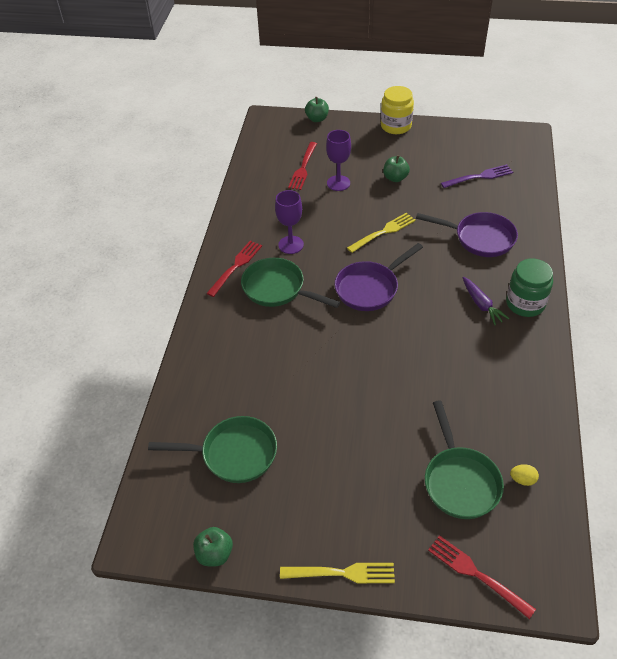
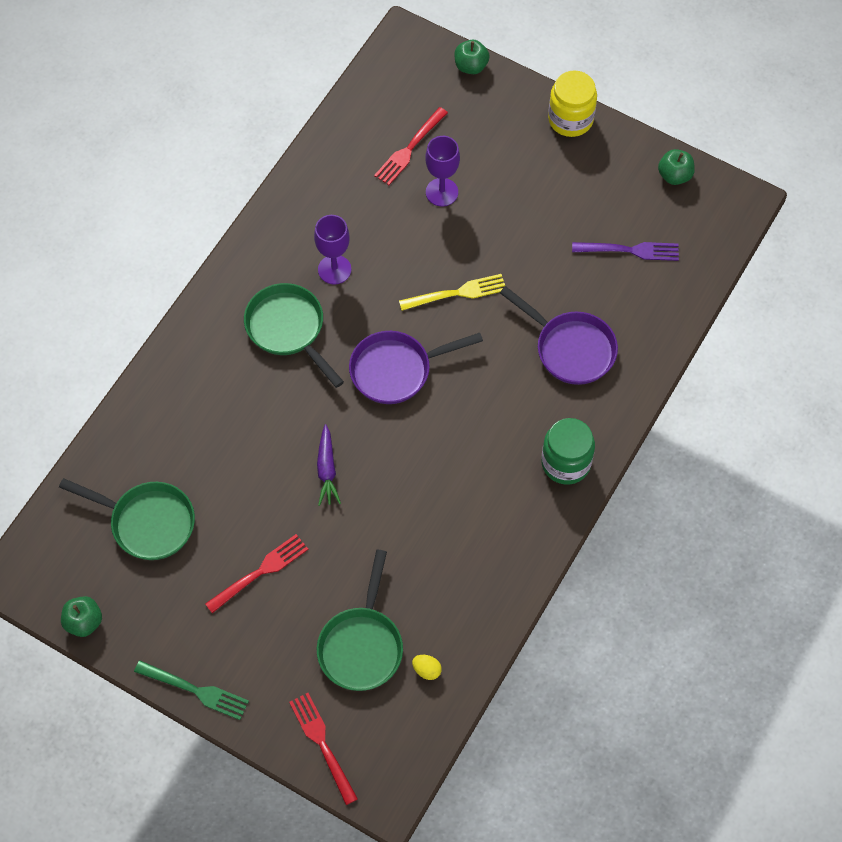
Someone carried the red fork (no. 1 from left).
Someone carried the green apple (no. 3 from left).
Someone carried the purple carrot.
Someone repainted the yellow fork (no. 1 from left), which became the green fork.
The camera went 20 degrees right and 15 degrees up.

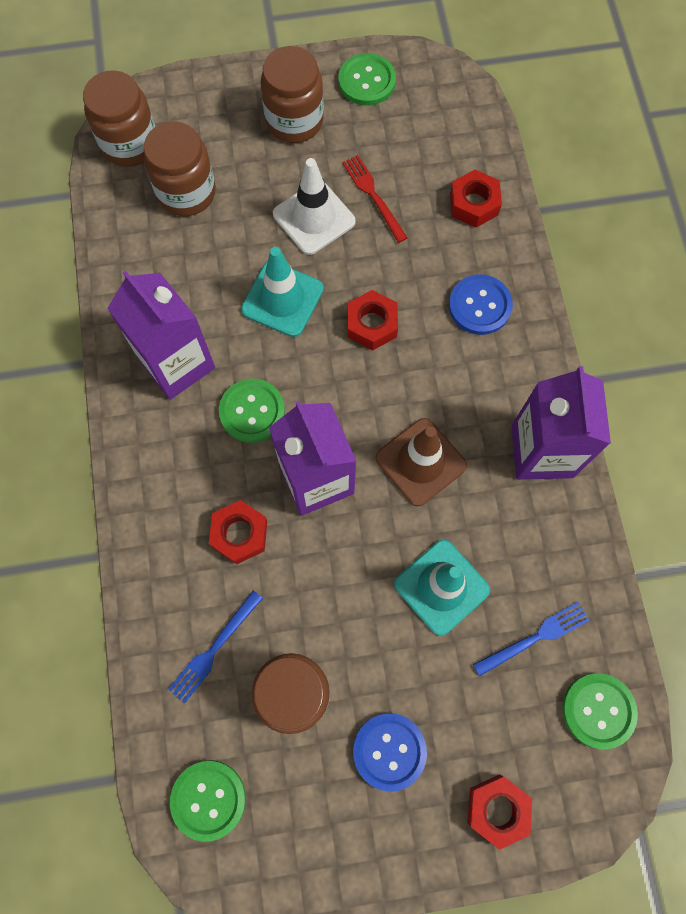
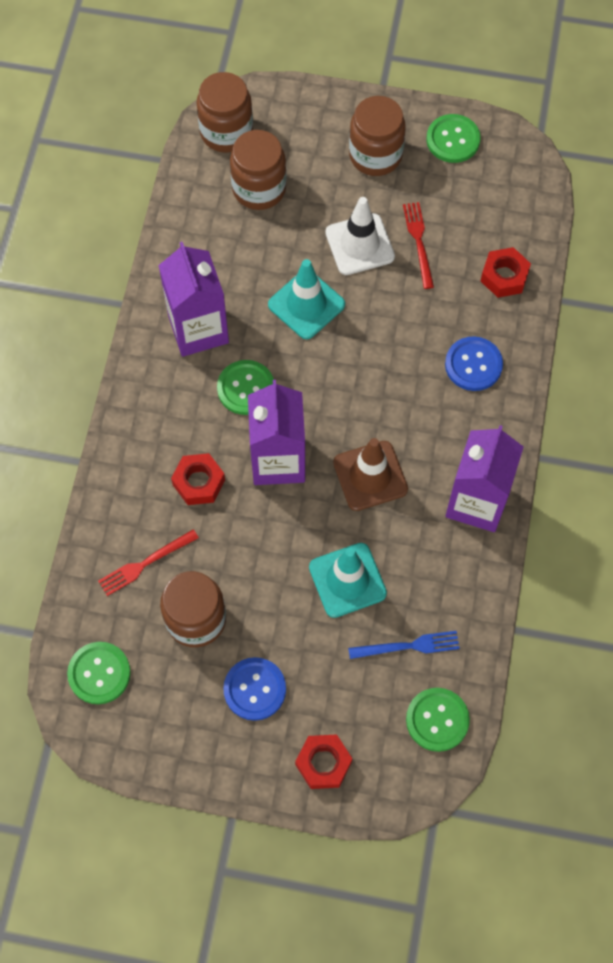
Someone took away the red nut (no. 2 from left).
Someone repainted the blue fork (no. 1 from left), which became the red fork (no. 1 from left).
The camera went 20 degrees right and 5 degrees down.

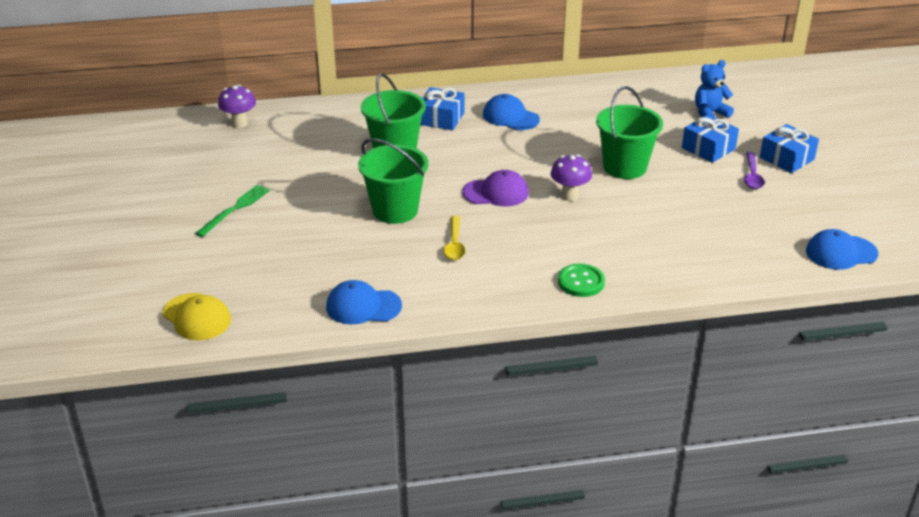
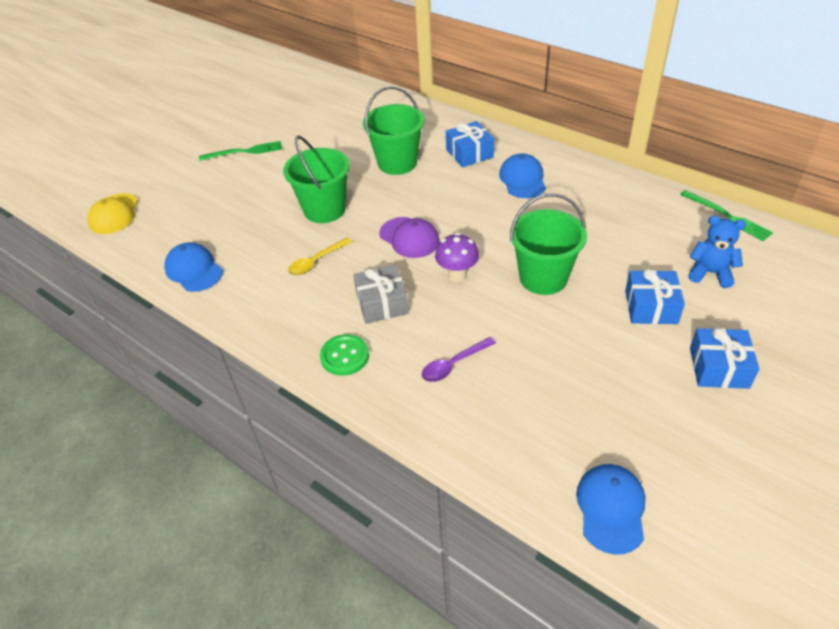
Someone took away the purple mushroom (no. 1 from left).
Someone put down the grey gift.
Someone put down the green fork (no. 2 from left).
Someone carried the purple spoon.
Someone rotated the blue cap (no. 3 from left) by 60 degrees clockwise.
The camera went 50 degrees right and 10 degrees up.

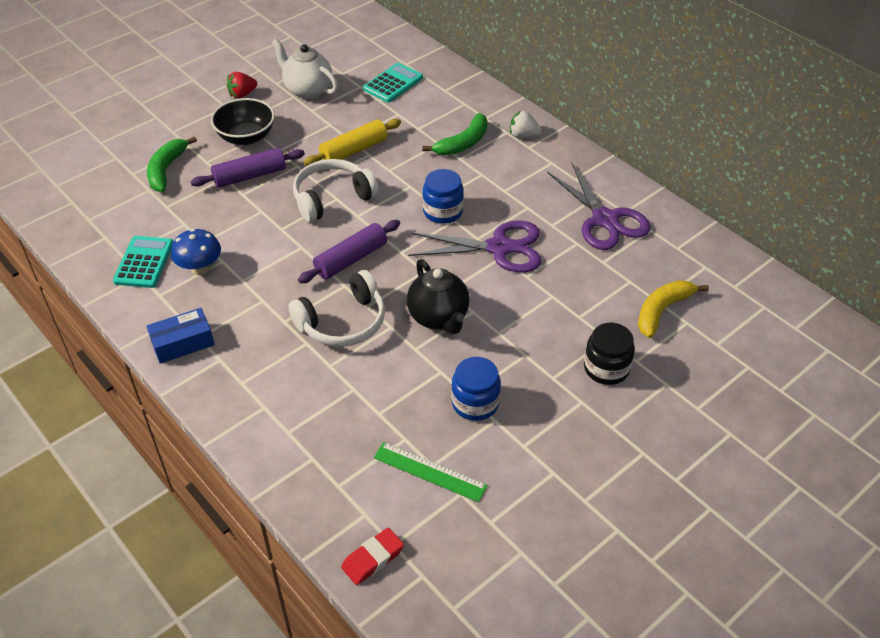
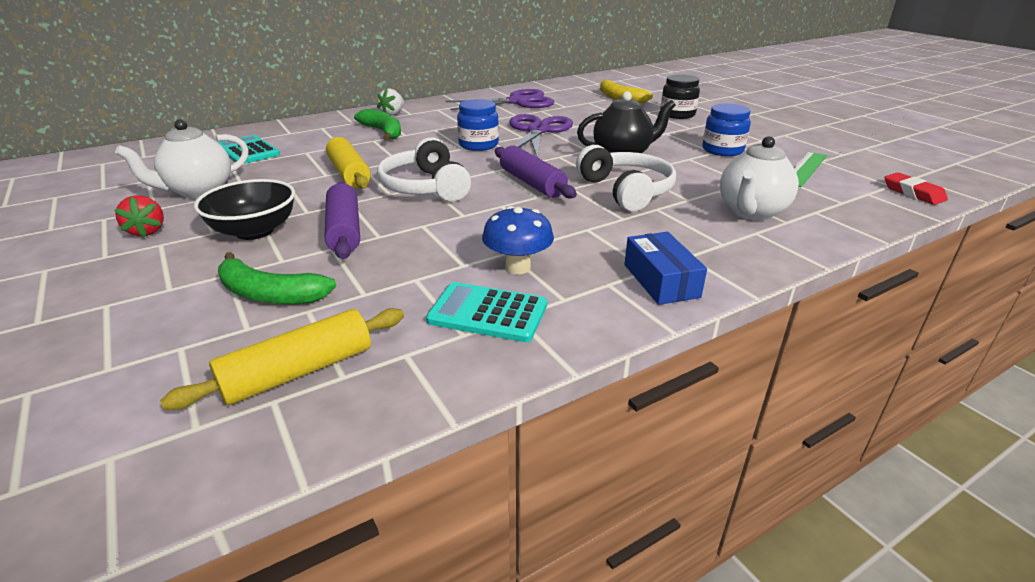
Someone put down the yellow rolling pin (no. 1 from left).
Someone put down the white teapot (no. 2 from left).
The camera went 80 degrees left and 15 degrees down.

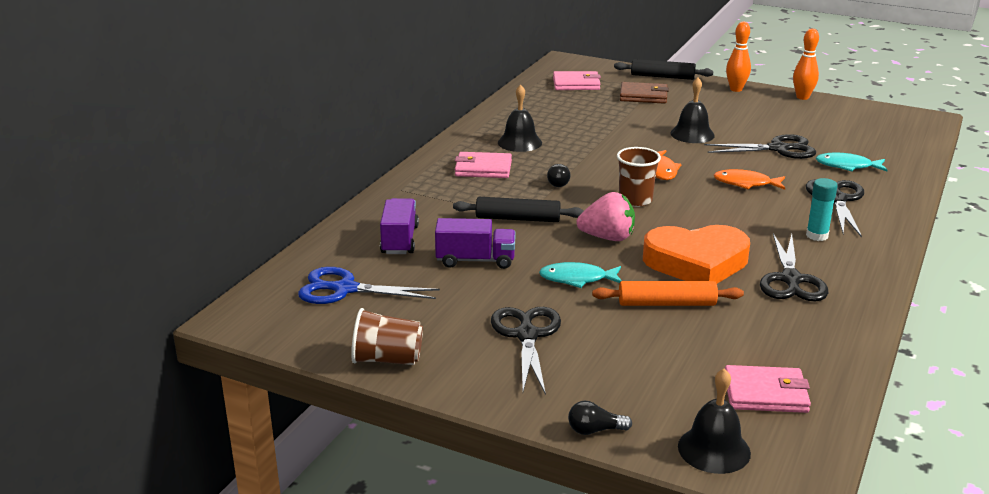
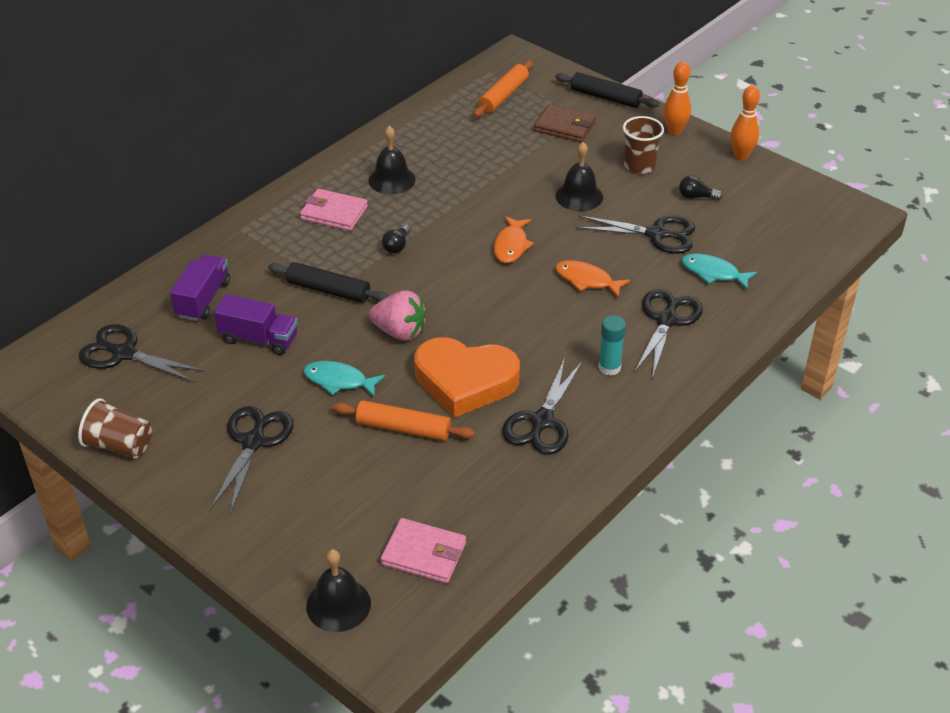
Someone carried the black light bulb (no. 2 from left).
Someone carried the brown cup (no. 2 from left).
Someone swapped the pink wallet (no. 2 from left) for the orange rolling pin (no. 2 from left).
Someone repainted the blue scissors, which became the black scissors (no. 1 from left).
The camera went 15 degrees right and 15 degrees up.

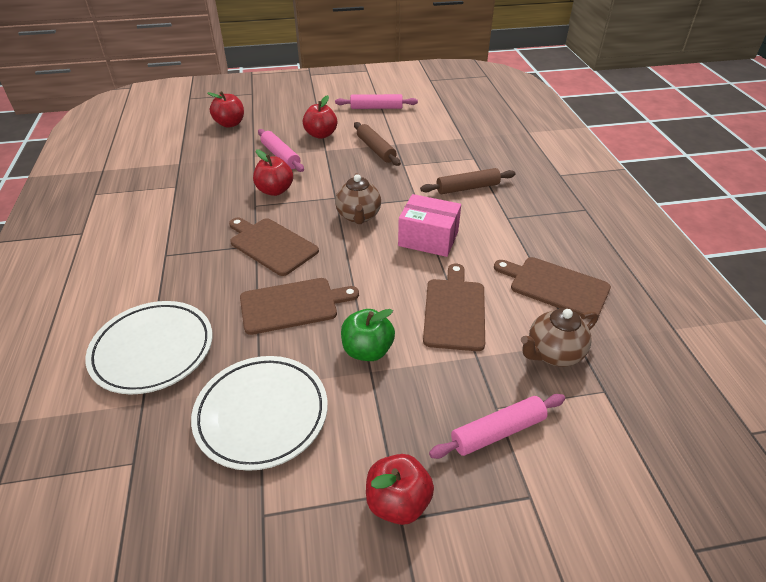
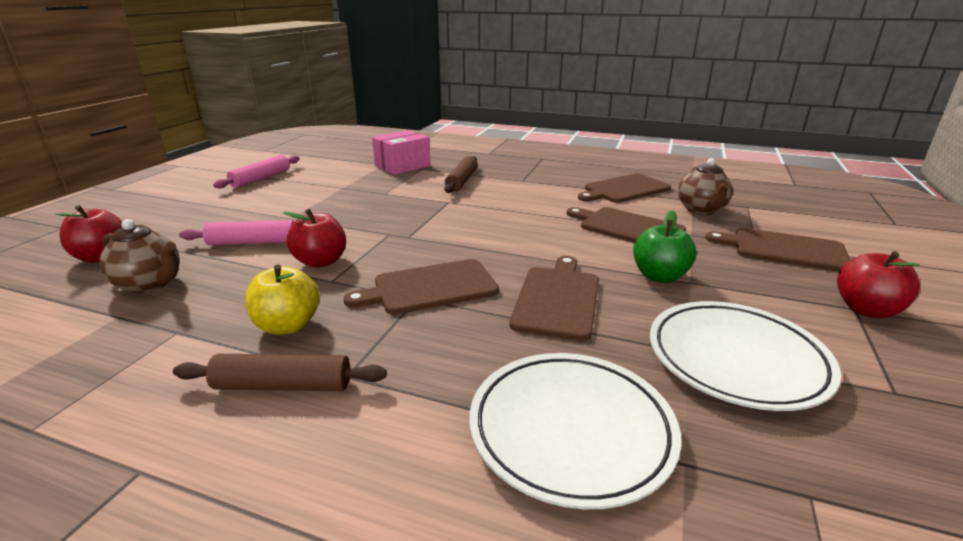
Someone took away the red apple (no. 3 from left).
Someone put down the yellow apple.
Someone carried the brown teapot (no. 1 from left).
Someone carried the brown rolling pin (no. 1 from left).
Someone carried the pink box.
Someone swapped the pink rolling pin (no. 3 from left) for the brown cutting board (no. 5 from left).
The camera went 60 degrees left and 15 degrees down.

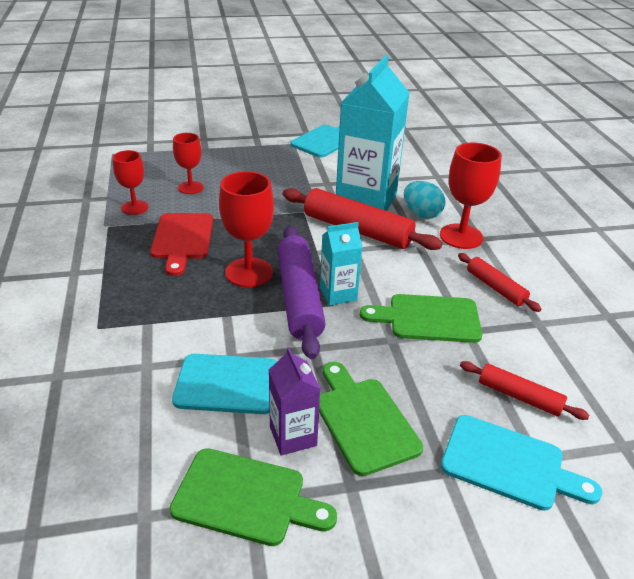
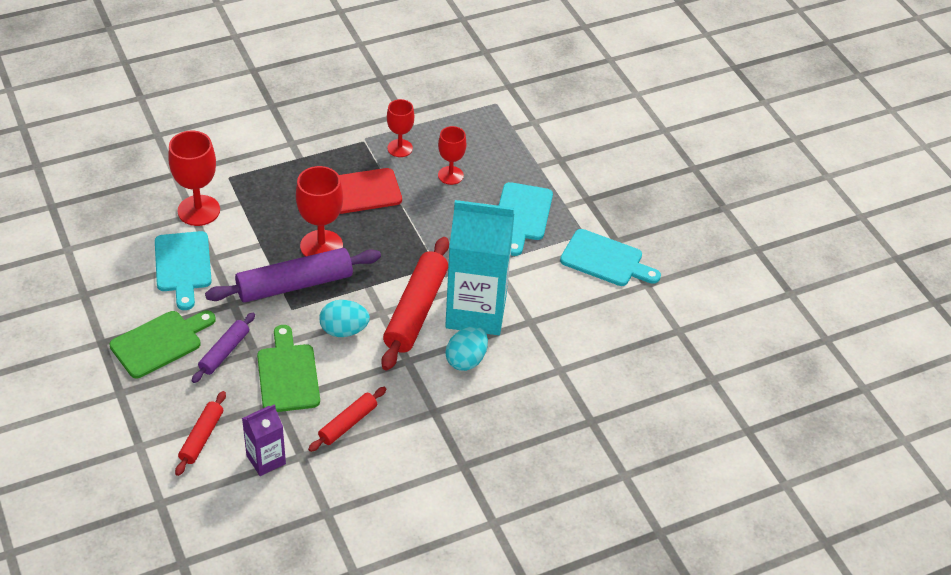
Someone took away the green cutting board (no. 1 from left).
Someone took away the turquoise carton (no. 1 from left).
Someone put down the purple rolling pin (no. 1 from left).
Someone put down the turquoise egg (no. 1 from left).
Someone carried the purple carton.
Someone carried the red goblet (no. 4 from left in the first image).
Someone carried the turquoise cutting board (no. 3 from left in the first image).
The camera went 75 degrees right and 10 degrees up.

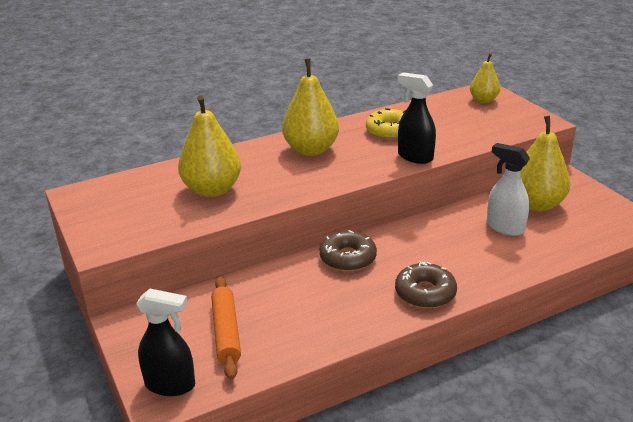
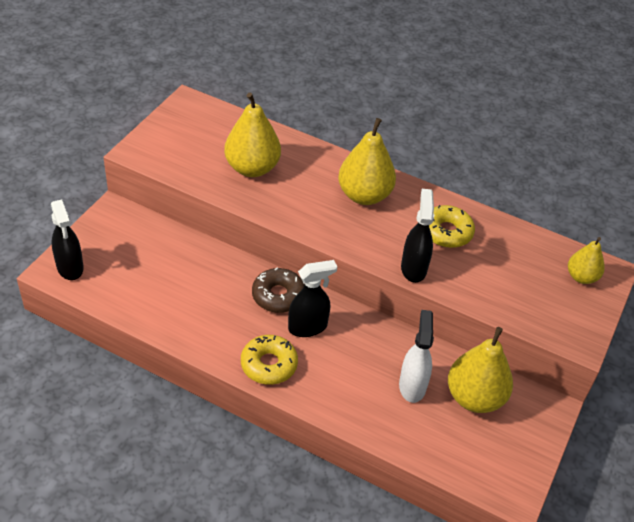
Someone took away the orange rolling pin.
Someone put down the black spray bottle (no. 2 from left).
Someone repainted the brown donut (no. 2 from left), which became the yellow donut (no. 1 from left).
The camera went 50 degrees right and 15 degrees up.

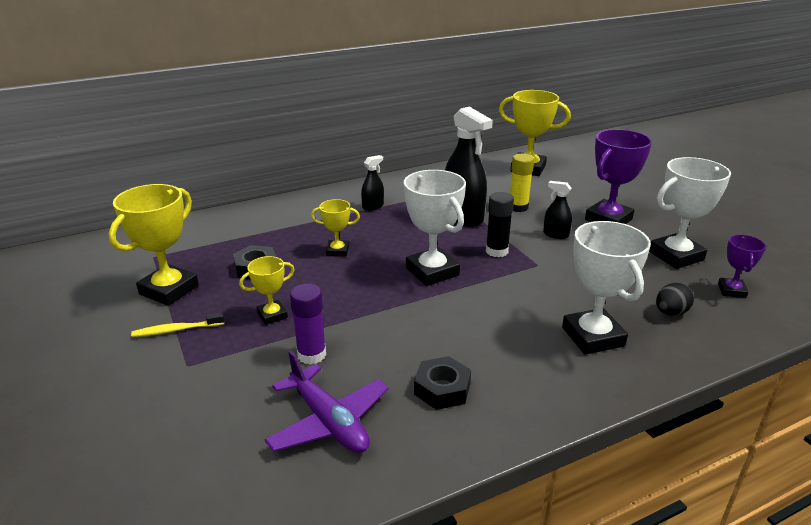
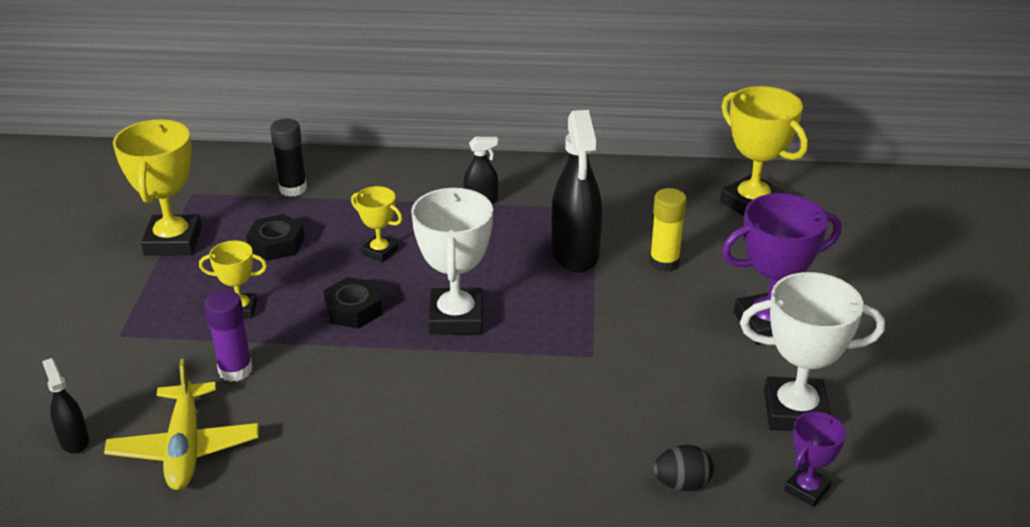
Someone took away the yellow toothbrush.
Someone took away the white trophy (no. 2 from left).
Someone carried the black nut (no. 2 from left).
Someone carried the black glue stick.
Someone carried the black spray bottle (no. 3 from left in the first image).
Someone repainted the purple plane, which became the yellow plane.
Someone rotated the yellow trophy (no. 1 from left) by 60 degrees counterclockwise.
The camera went 30 degrees right and 5 degrees up.

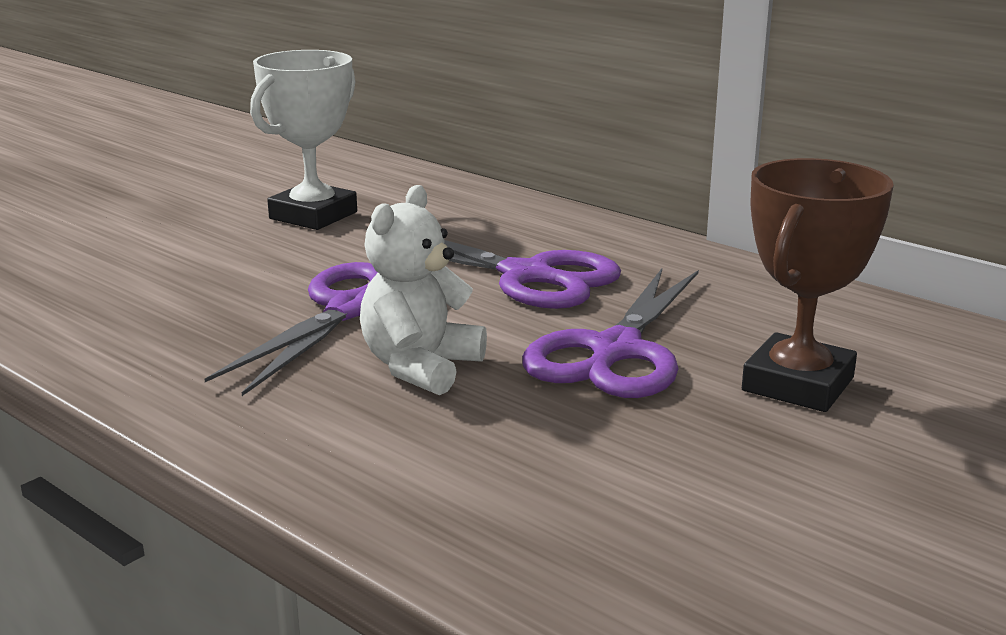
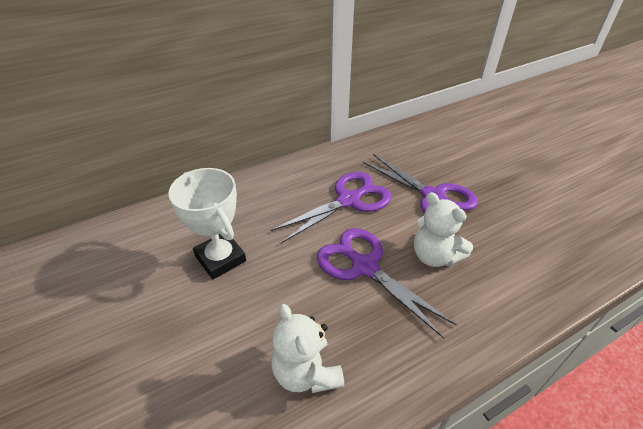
Someone took away the brown trophy.
Someone put down the white teddy bear (no. 1 from left).
The camera went 70 degrees left and 20 degrees up.

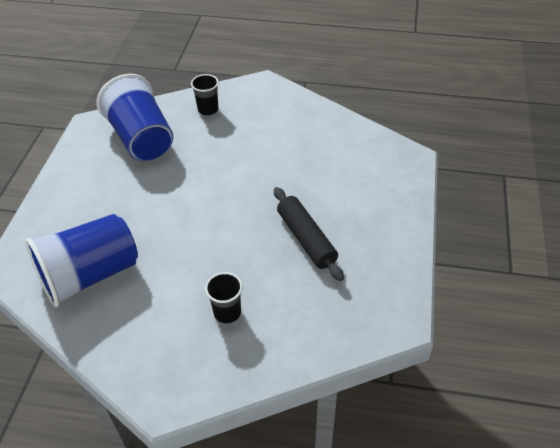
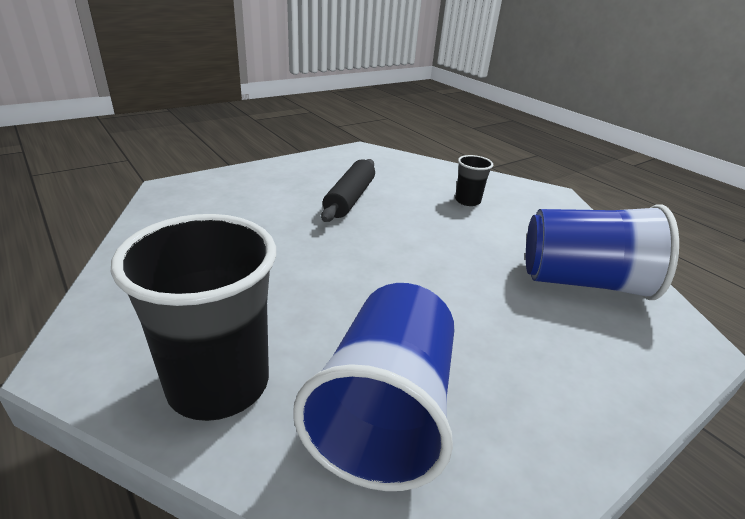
Someone scaled the black cup (no. 1 from left) by 2.09.
The camera went 140 degrees left and 15 degrees down.

